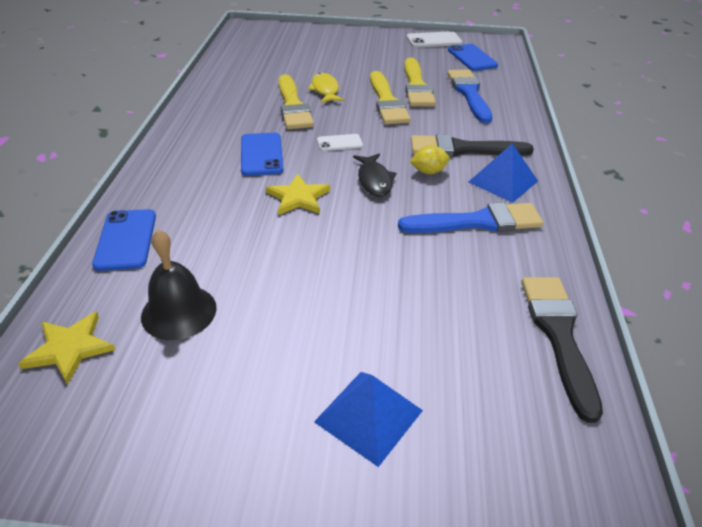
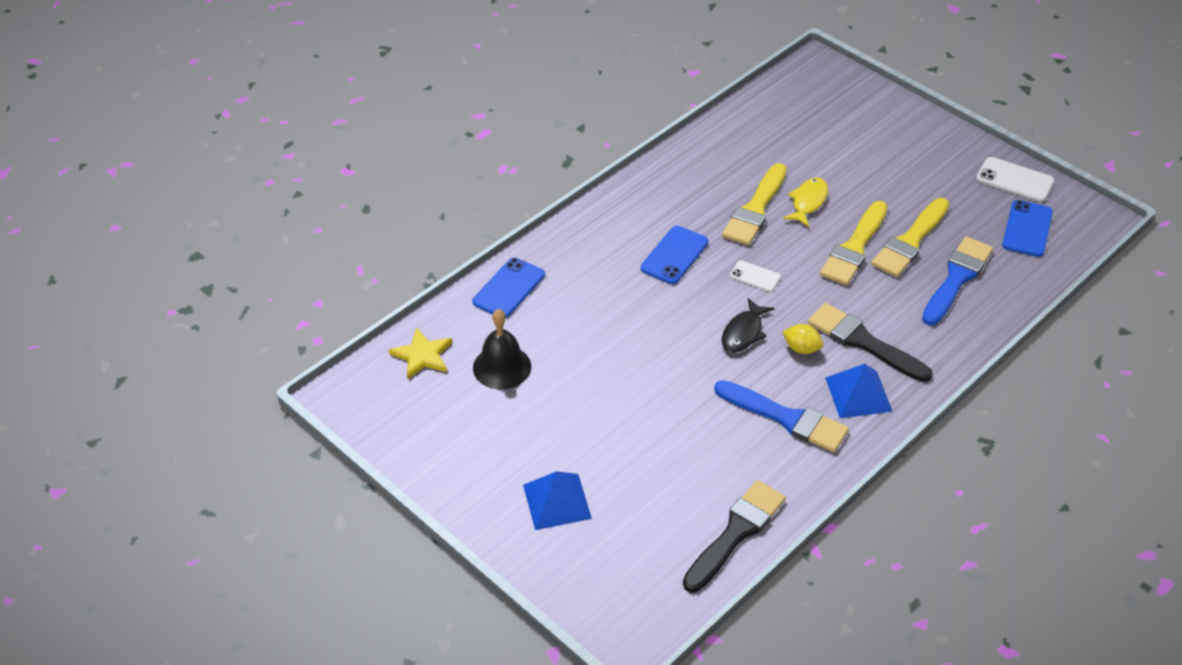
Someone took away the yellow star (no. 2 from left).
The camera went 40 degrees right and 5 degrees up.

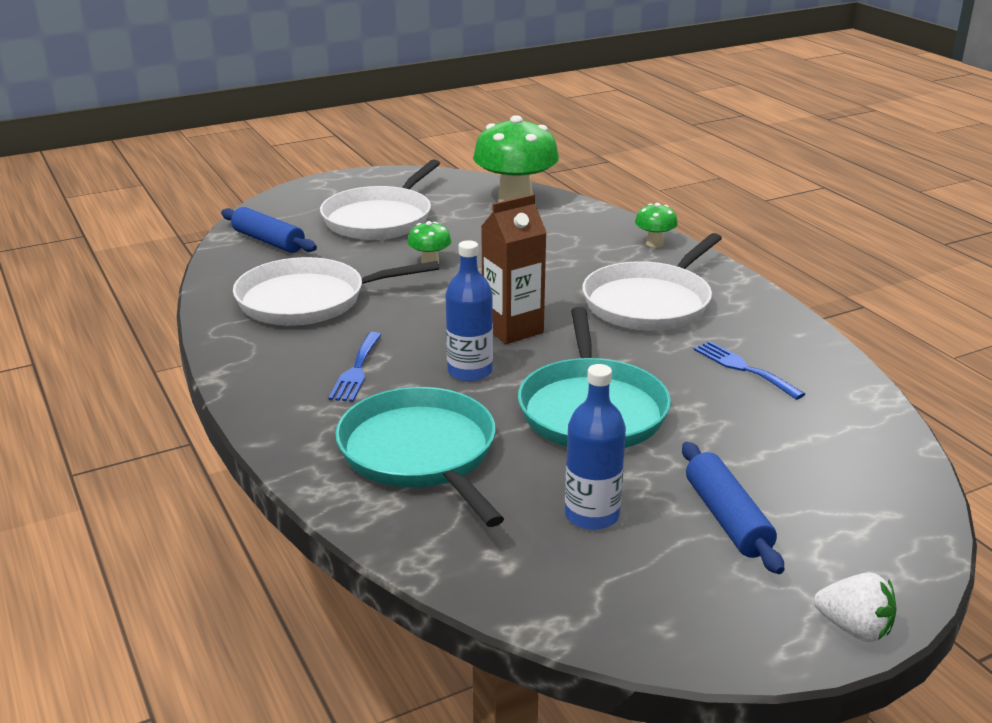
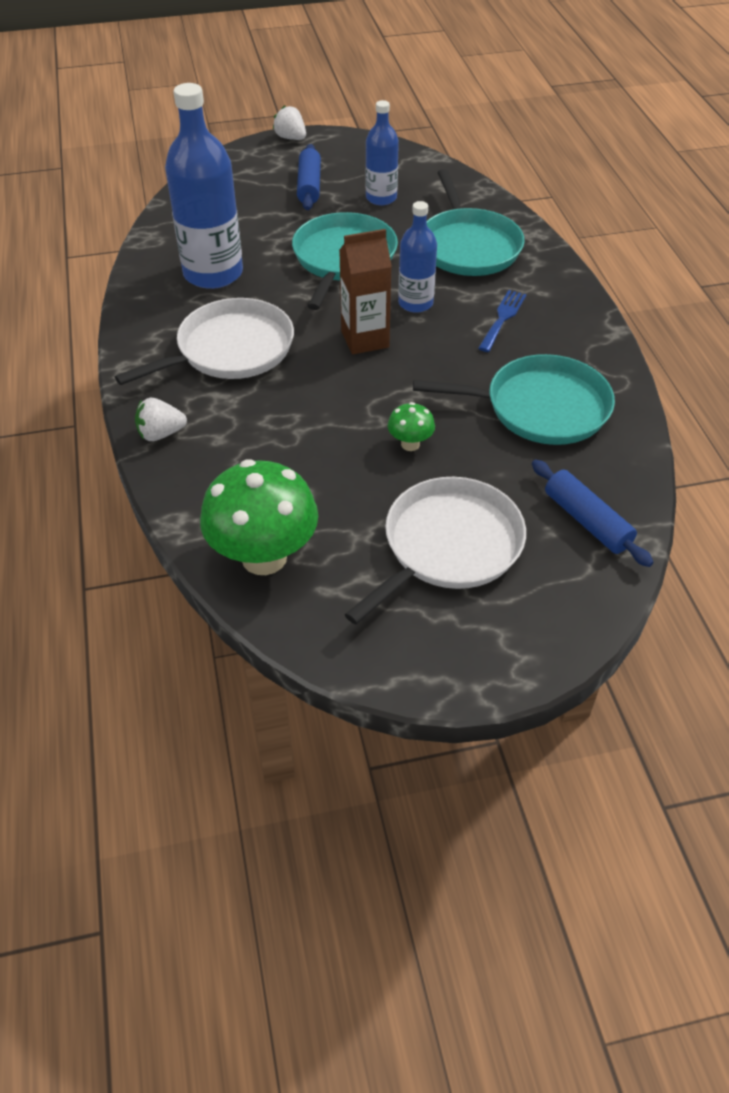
Someone swapped the green mushroom (no. 3 from left) for the white strawberry (no. 1 from left).
Someone swapped the blue fork (no. 2 from left) for the blue bottle (no. 1 from left).
Someone repainted the white pan (no. 1 from left), which became the turquoise pan (no. 3 from left).
The camera went 165 degrees left and 20 degrees up.

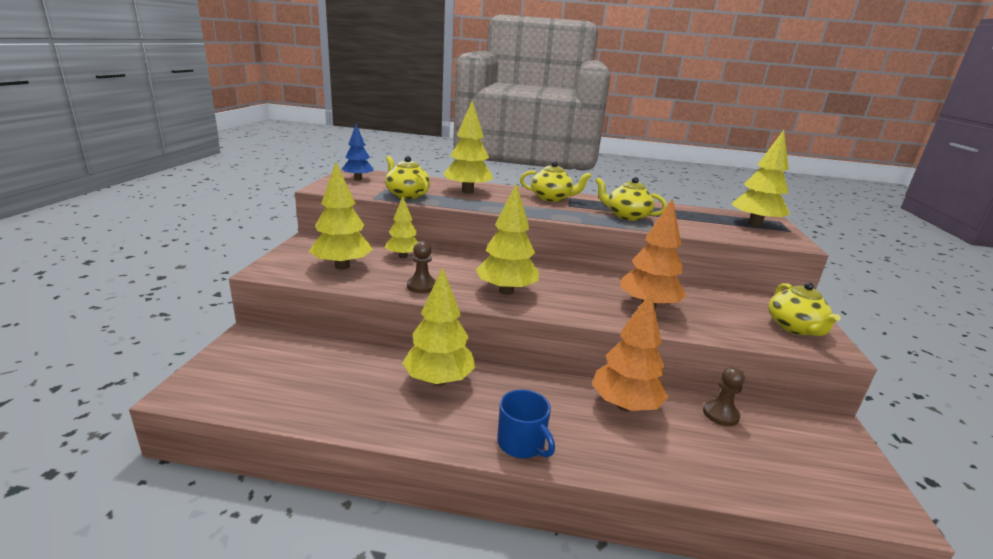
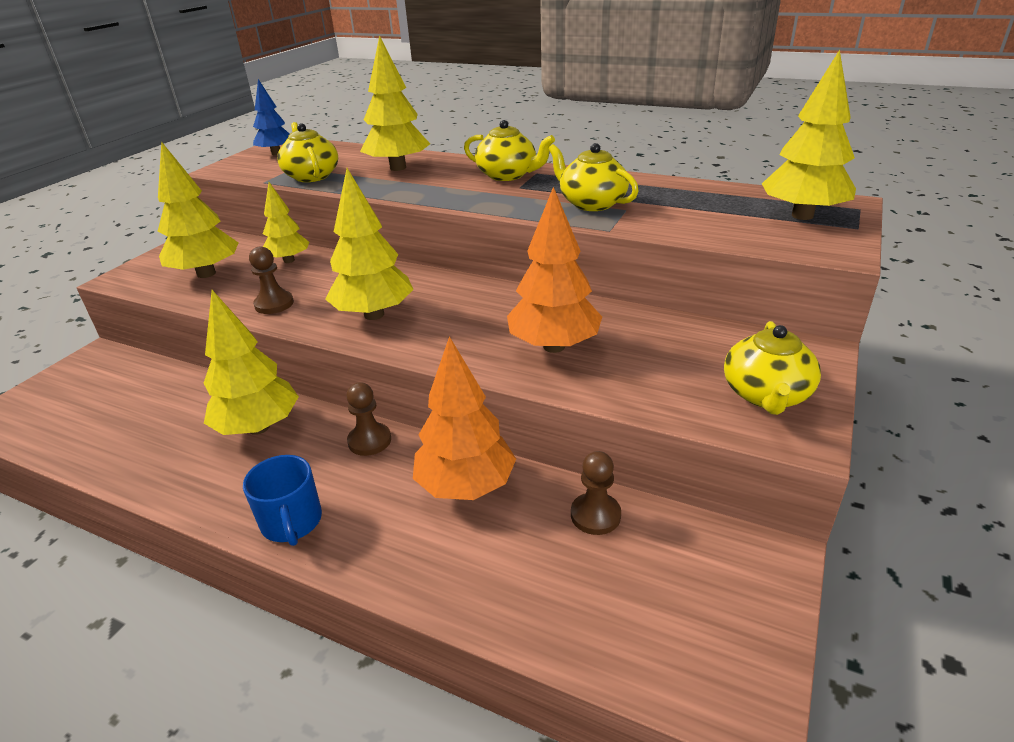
Someone put down the brown pawn (no. 2 from left).
The camera went 20 degrees right and 10 degrees up.

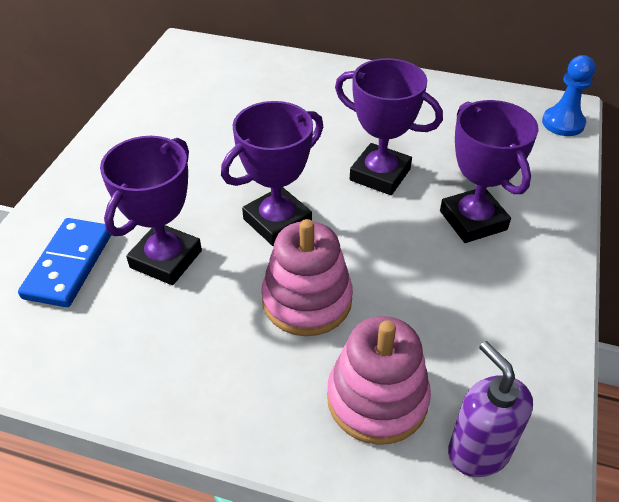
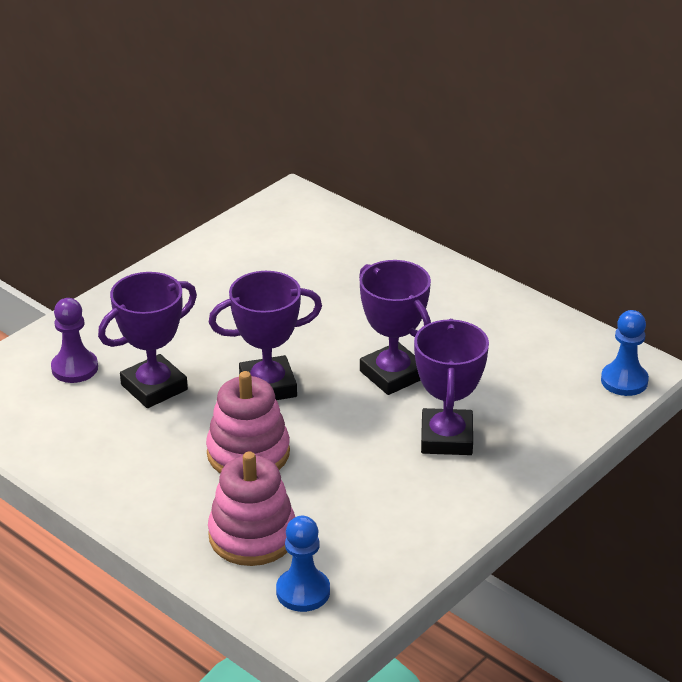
Someone swapped the blue domino for the purple pawn.
Someone swapped the purple soap dispenser for the blue pawn (no. 1 from left).
The camera went 25 degrees right and 10 degrees down.

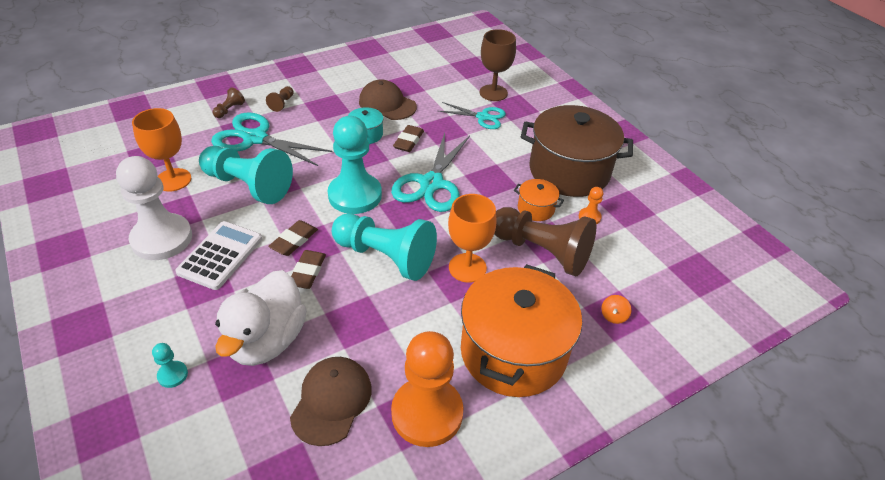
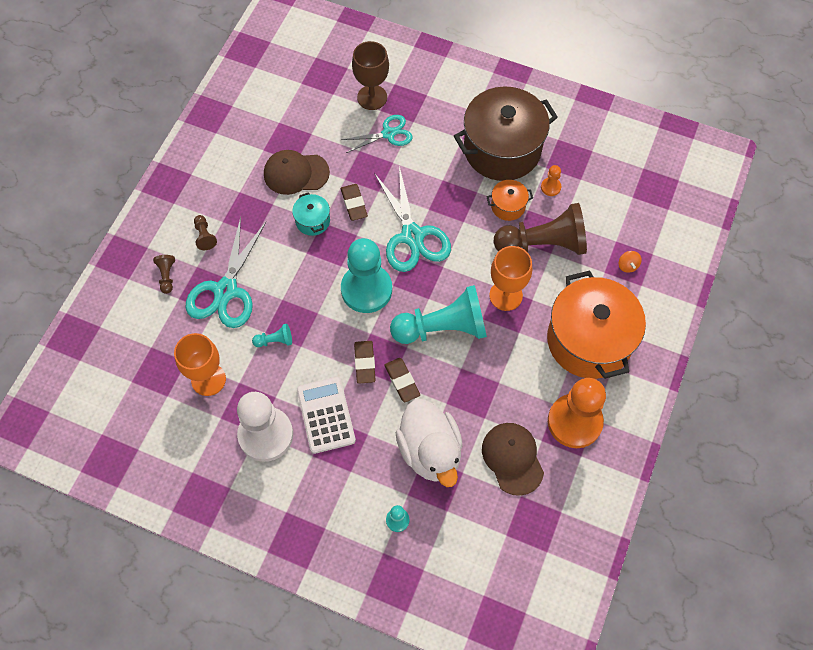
Someone rotated the turquoise scissors (no. 1 from left) by 60 degrees counterclockwise.
Someone scaled the turquoise pawn (no. 2 from left in the first image) by 0.41.
The camera went 35 degrees left and 20 degrees up.

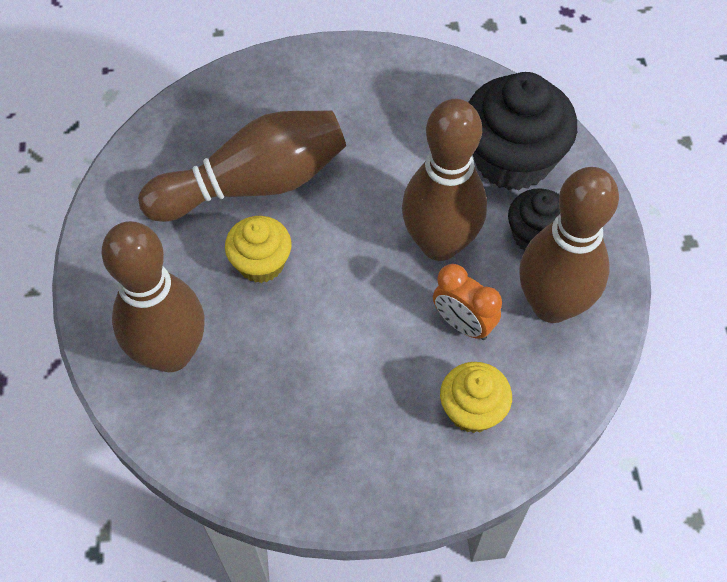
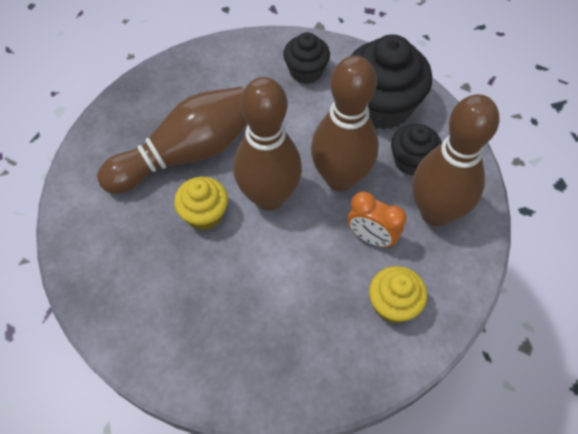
Someone put down the black cupcake (no. 1 from left).
Someone carried the brown bowling pin (no. 1 from left in the first image).
The camera went 10 degrees left and 0 degrees up.

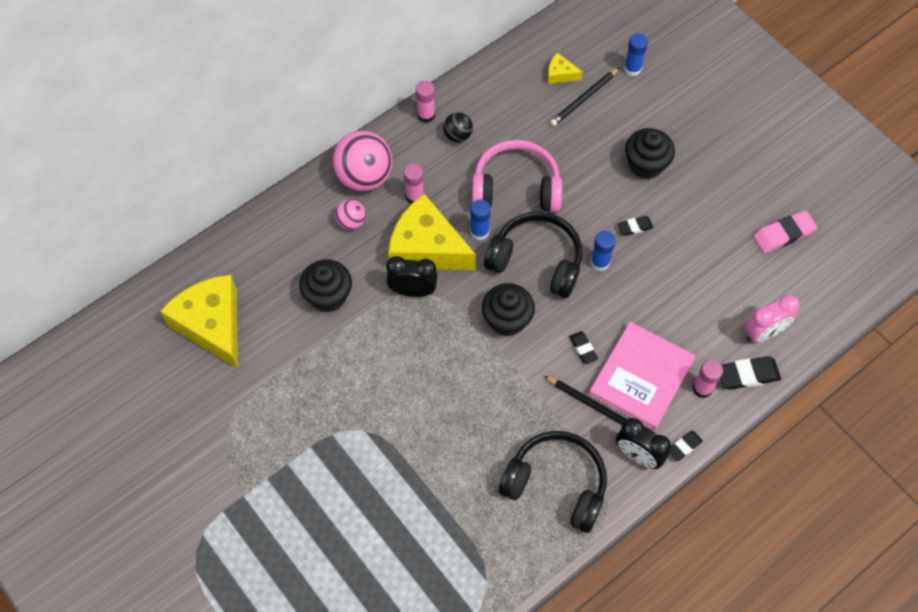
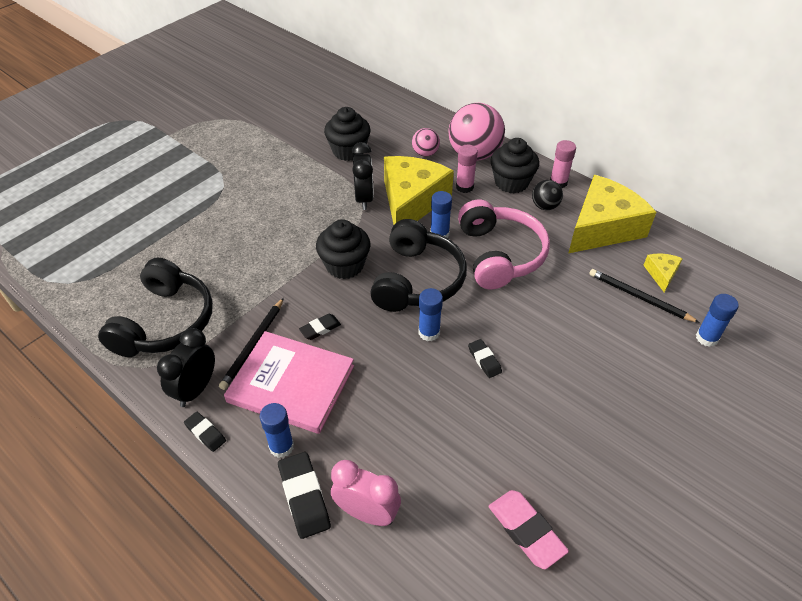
Someone carried the yellow cheese (no. 1 from left in the first image).
Someone carried the black cupcake (no. 3 from left).
Someone repainted the pink glue stick (no. 3 from left), which became the blue glue stick (no. 1 from left).
Someone rotated the pink clock by 150 degrees clockwise.
The camera went 80 degrees right and 15 degrees down.

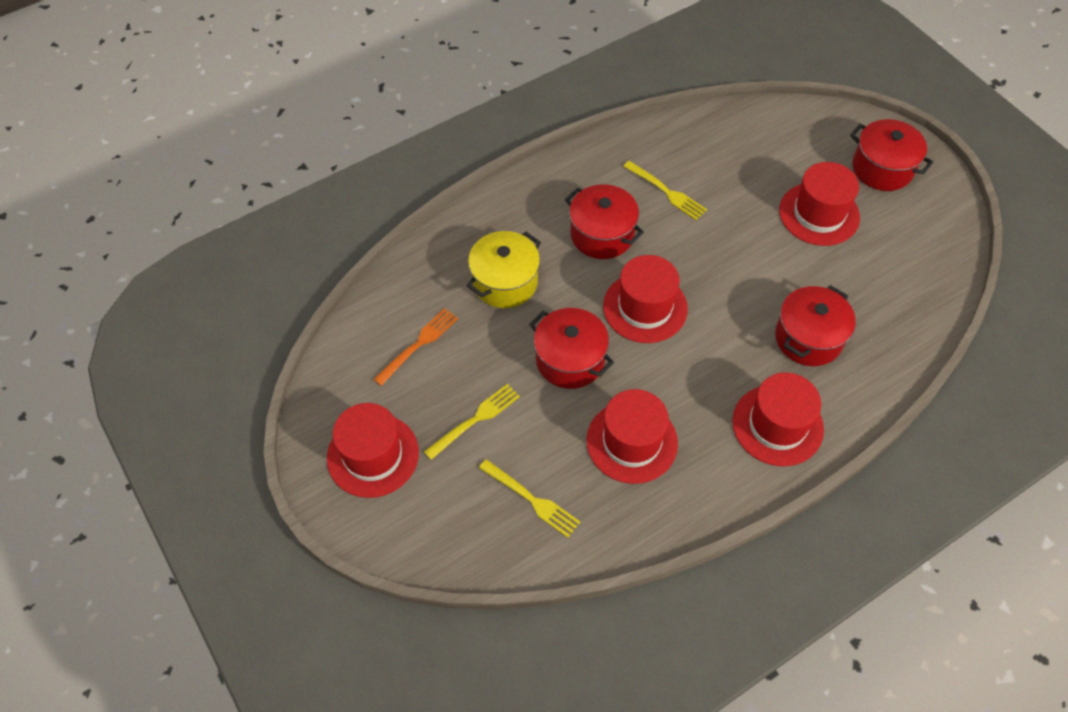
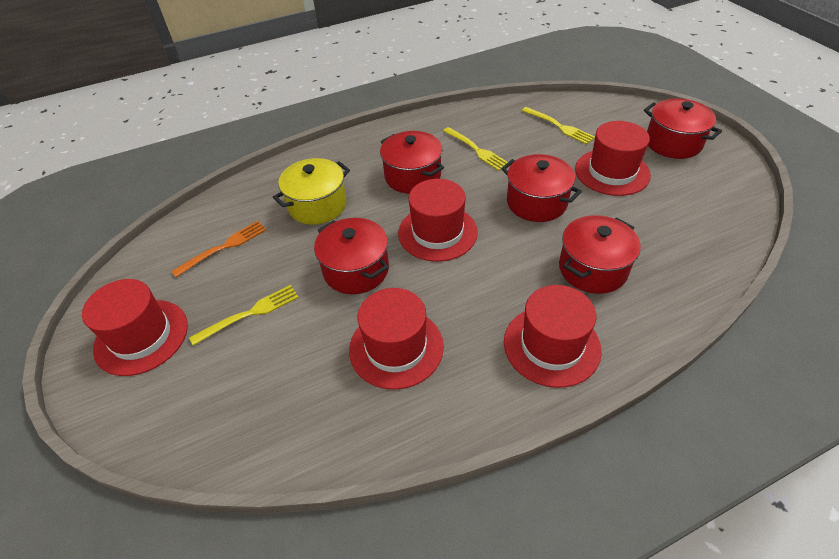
Someone put down the red pot (no. 3 from left).
Someone carried the yellow fork (no. 2 from left in the first image).
The camera went 10 degrees right and 10 degrees down.

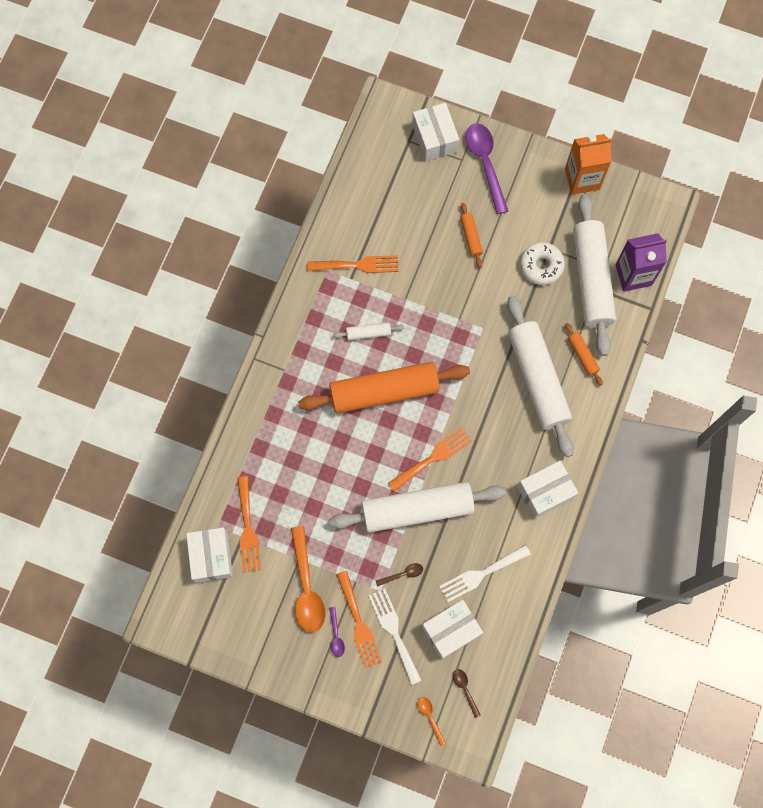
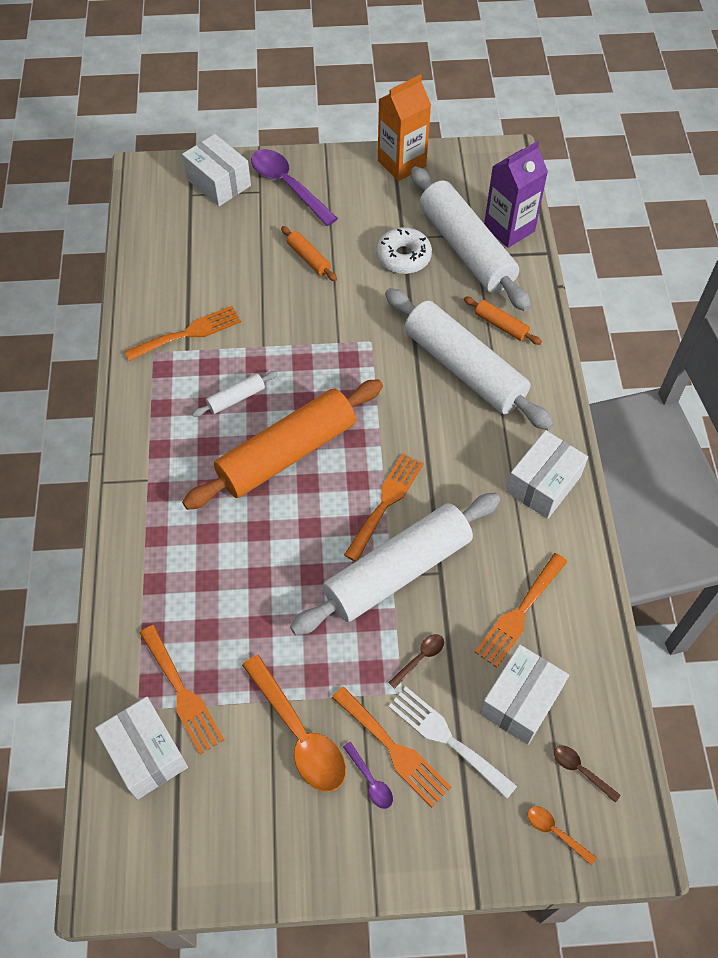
Someone repainted the white fork (no. 2 from left), which became the orange fork (no. 5 from left).
The camera went 25 degrees left and 15 degrees down.

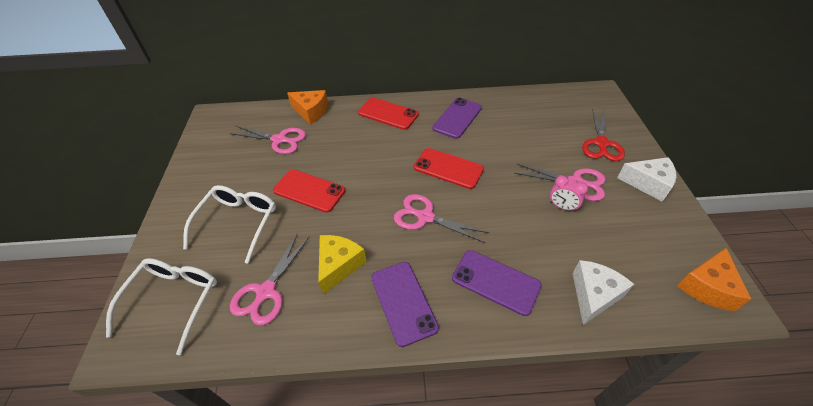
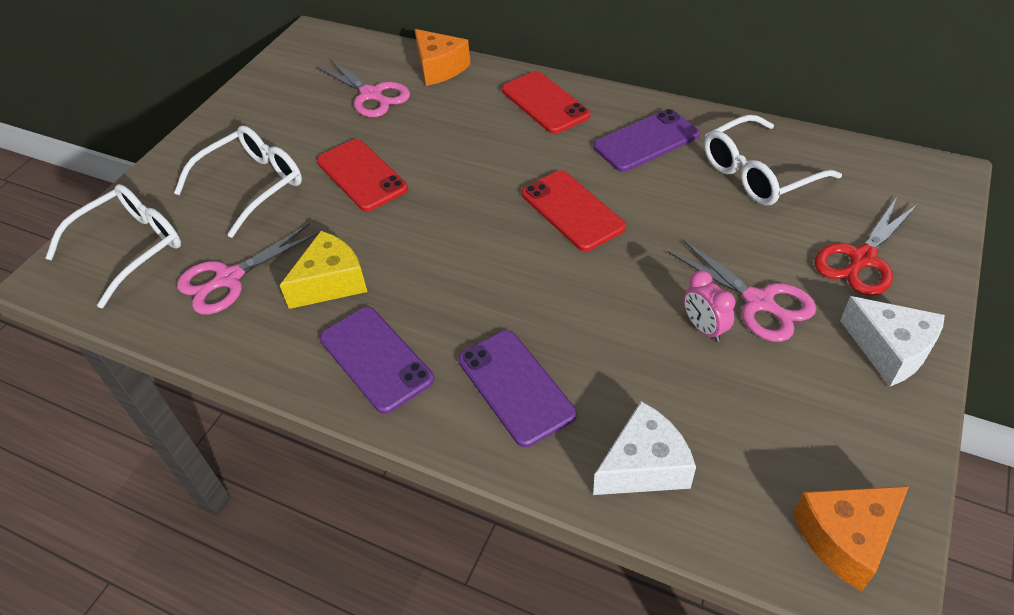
Someone took away the pink scissors (no. 3 from left).
Someone put down the white glasses (no. 3 from left).
Someone rotated the purple phone (no. 1 from left) by 45 degrees counterclockwise.
The camera went 30 degrees right and 0 degrees up.

